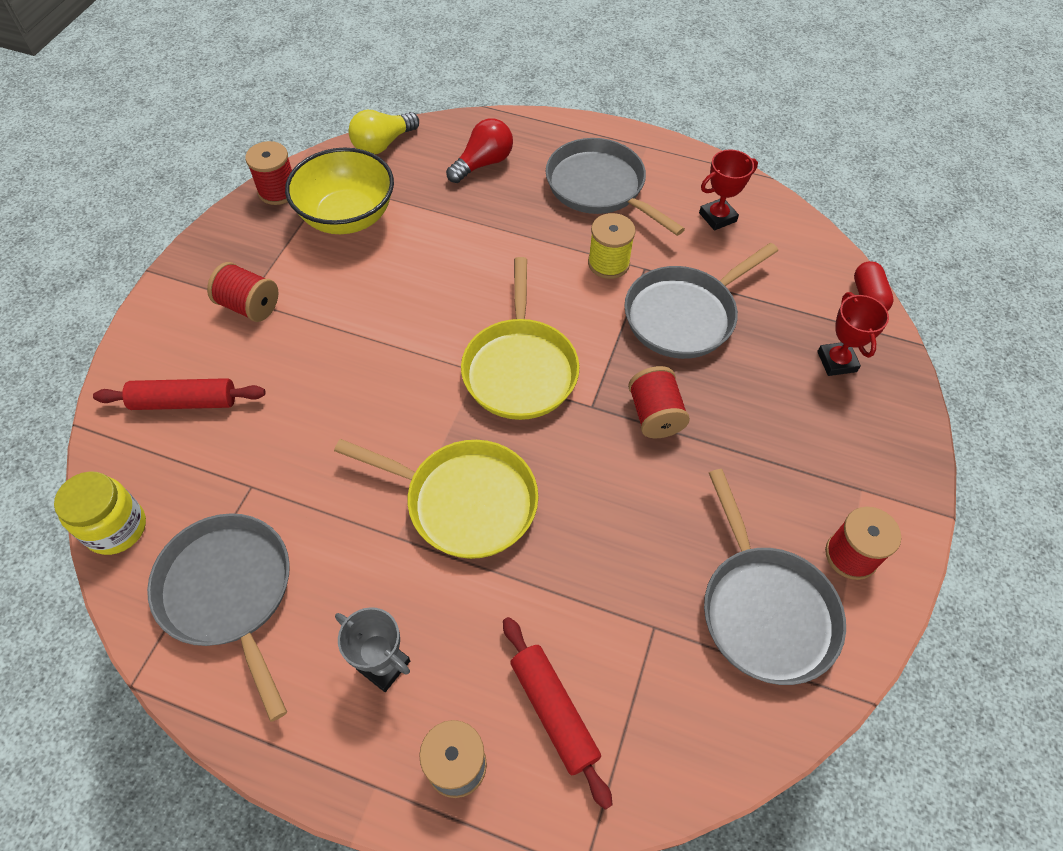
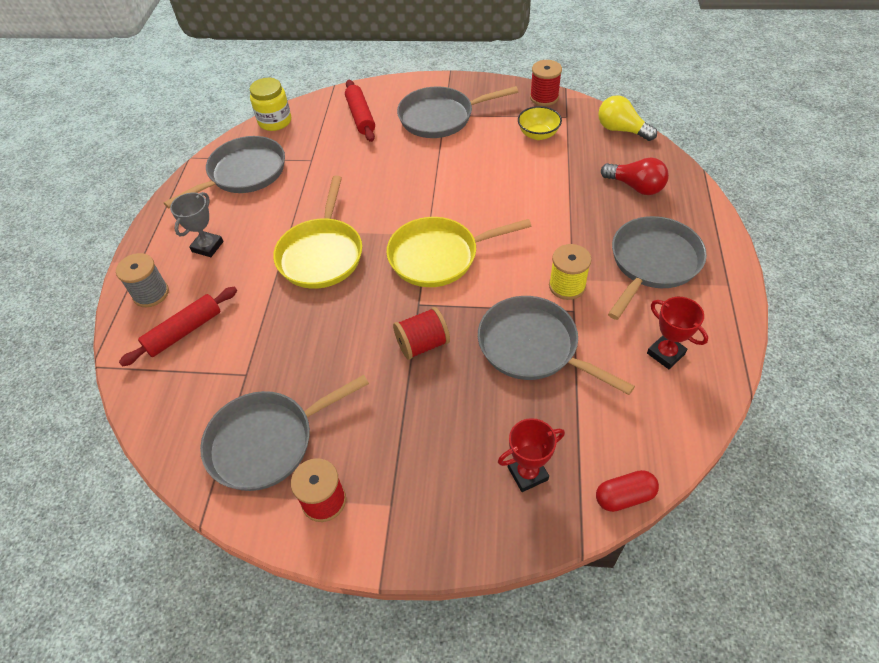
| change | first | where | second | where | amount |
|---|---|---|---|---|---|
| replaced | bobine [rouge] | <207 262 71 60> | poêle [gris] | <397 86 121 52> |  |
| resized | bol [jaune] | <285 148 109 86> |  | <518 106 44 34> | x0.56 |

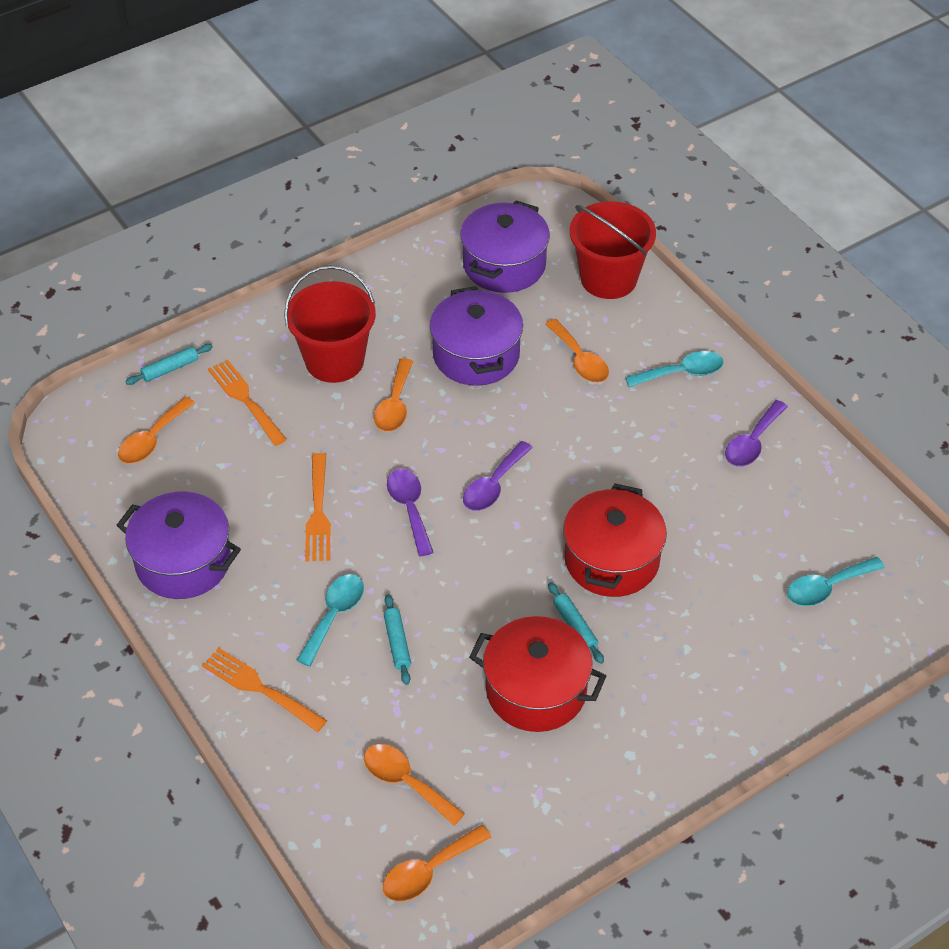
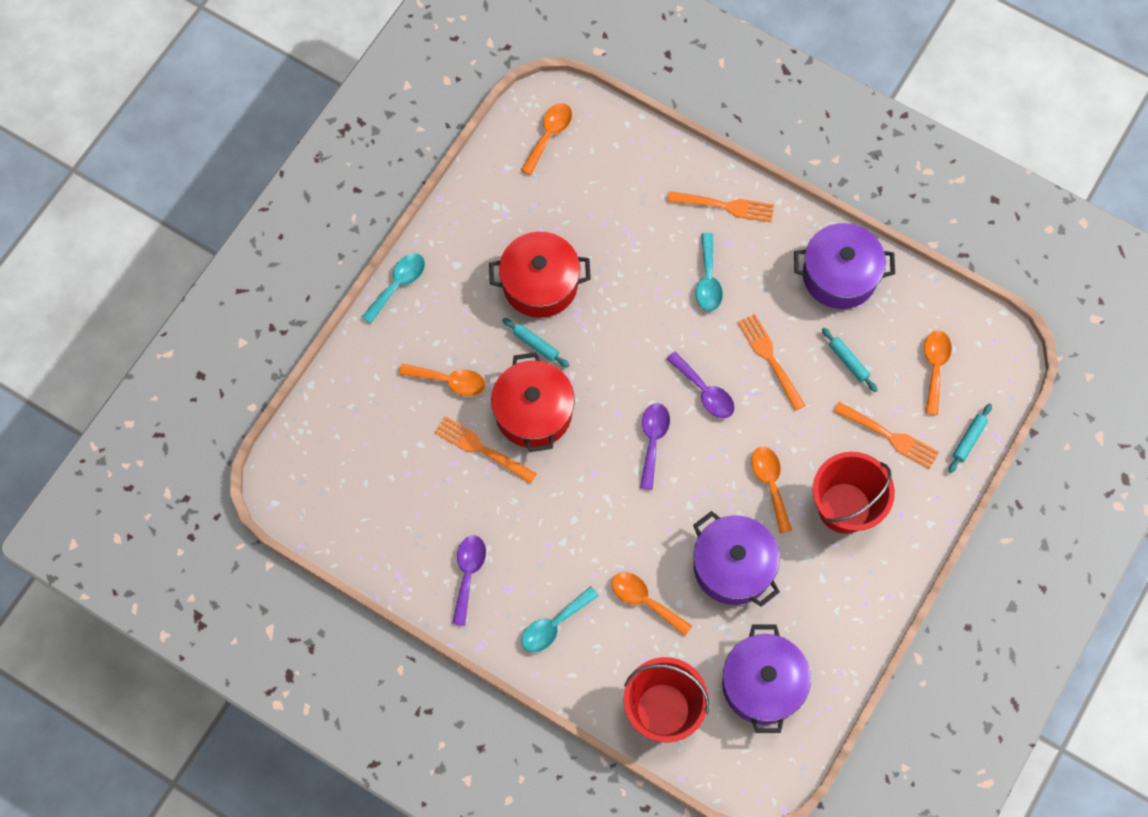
| change | first | where | second | where | amount |
|---|---|---|---|---|---|
| added |  |  | fourchette [orange] | <434 416 103 68> |  |
| moved | cuillère [orange] | <364 744 101 82> |  | <399 363 86 33> |  |
| moved | rouleau à pâtisserie [turquoise] | <384 594 27 91> |  | <822 328 55 64> |  |
| moved | cuillère [turquoise] | <787 557 98 49> |  | <362 253 63 71> |  |

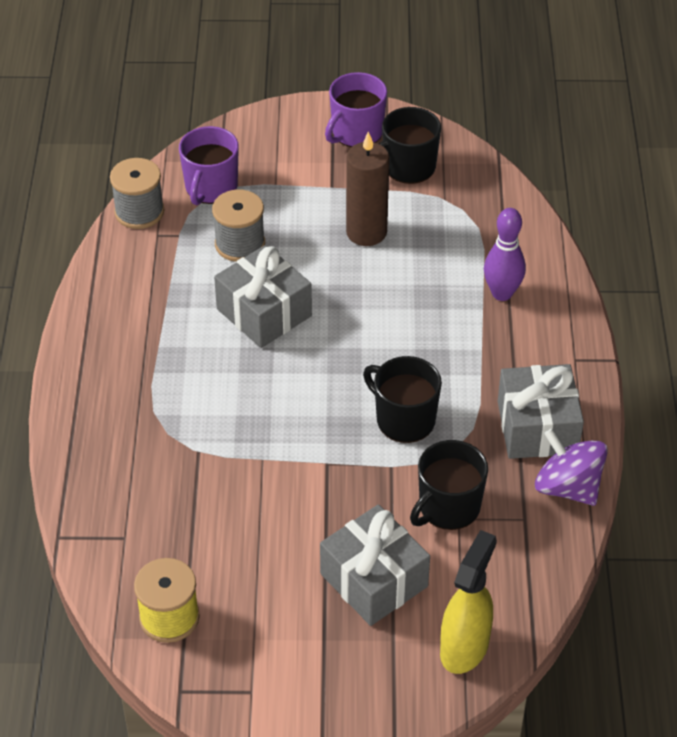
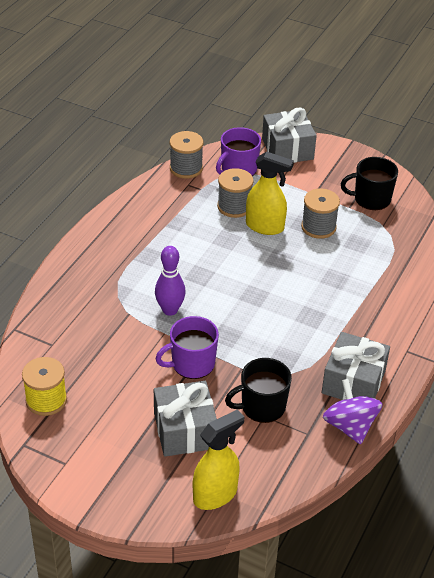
| change | first | where | second | where | amount |
|---|---|---|---|---|---|
| removed | tasse [noir] | <363 356 79 87> |  |  |  |
| added |  |  | vaporisateur [jaune] | <246 152 48 83> |  |
| moved | cadeau [gris] | <214 245 98 103> |  | <262 107 55 56> |  |
| moved | tasse [violet] | <325 72 62 75> |  | <155 316 64 63> |  |
| moved | quille [violet] | <484 208 42 93> |  | <155 246 31 70> |  |
| replaced | bougie [marron] | <346 131 43 115> | bobine [gris] | <301 188 39 51> |  |

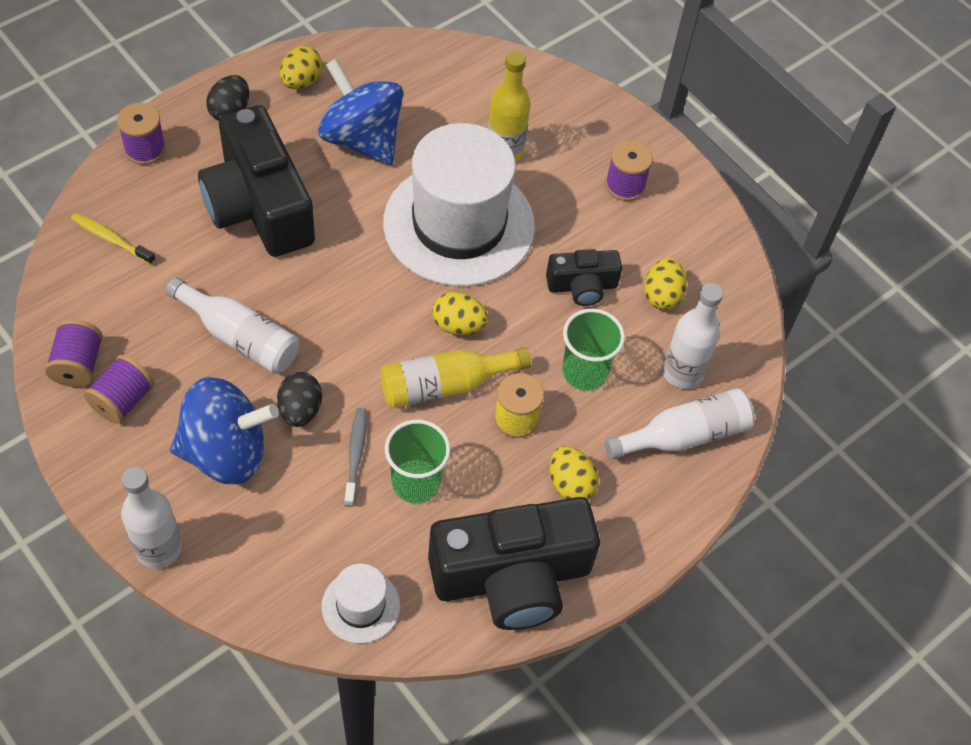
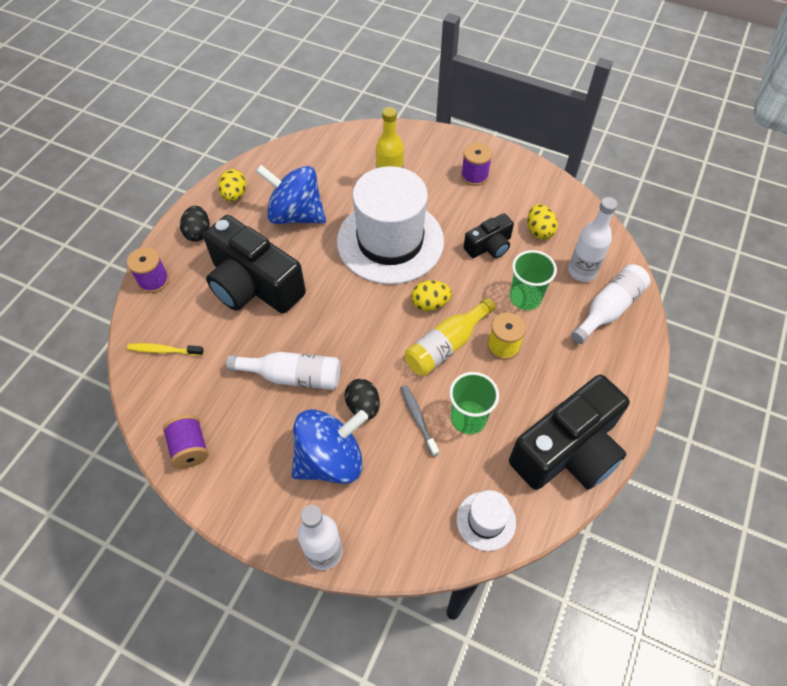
| change | first | where | second | where | amount |
|---|---|---|---|---|---|
| removed | bobine [violet] | <84 355 70 69> |  |  |  |
| removed | œuf [jaune] | <550 446 49 54> |  |  |  |

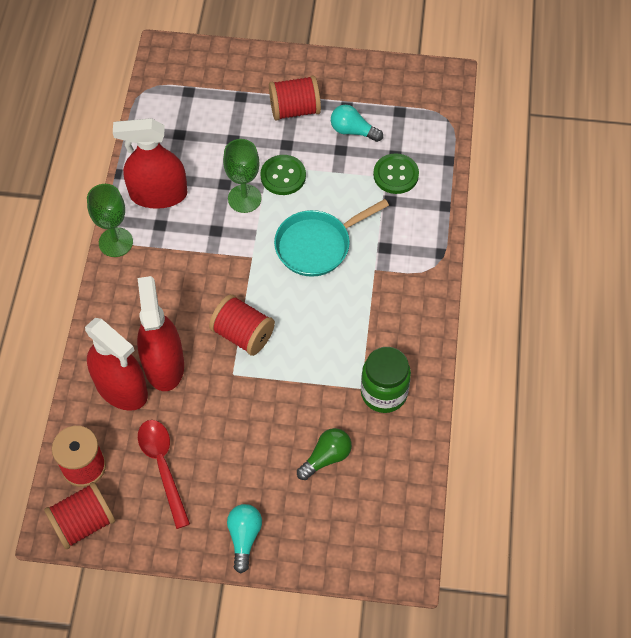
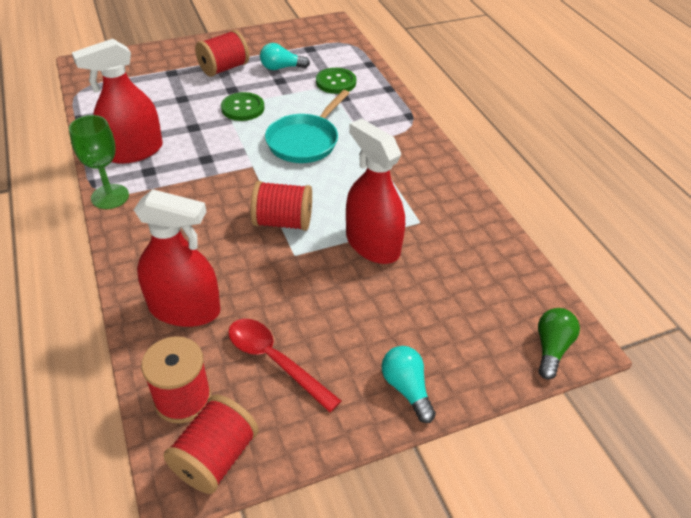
| change | first | where | second | where | amount |
|---|---|---|---|---|---|
| removed | verre à pied [vert] | <223 139 39 74> |  |  |  |
| removed | bocal [vert] | <361 347 50 66> |  |  |  |
| moved | vaporisateur [rouge] | <137 276 47 115> |  | <346 118 59 146> |  |
| moved | ampoule [vert] | <297 428 55 52> |  | <538 308 42 72> |  |

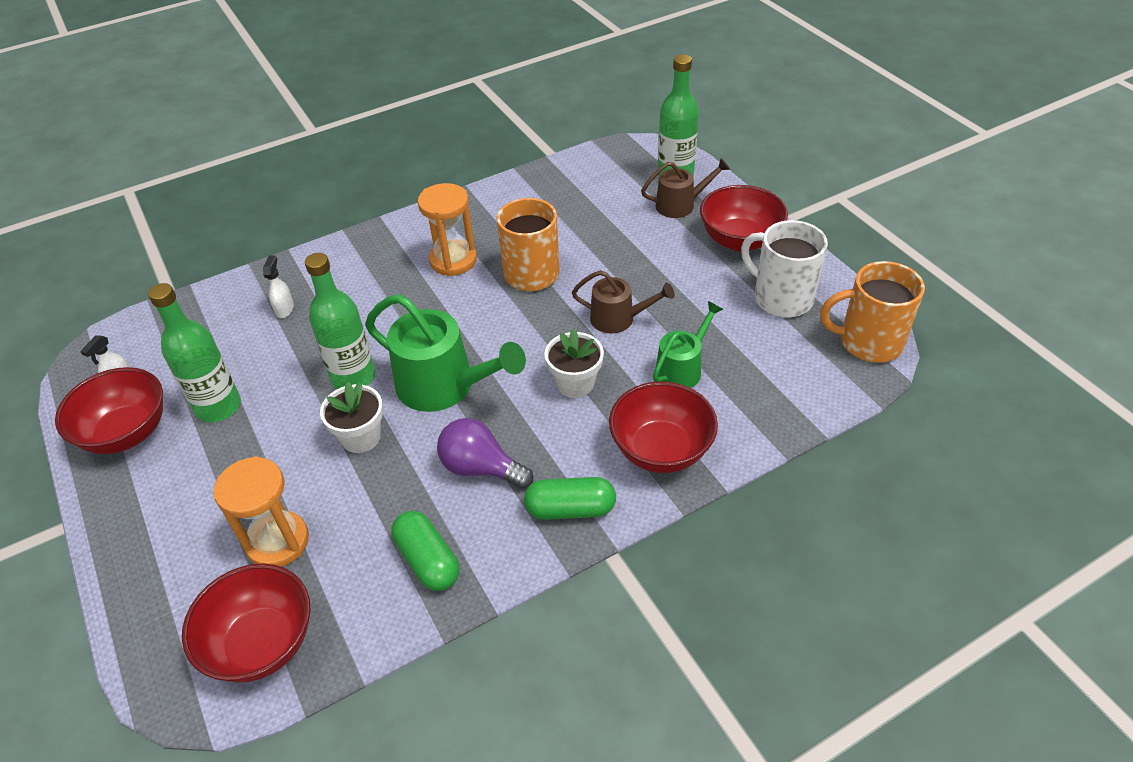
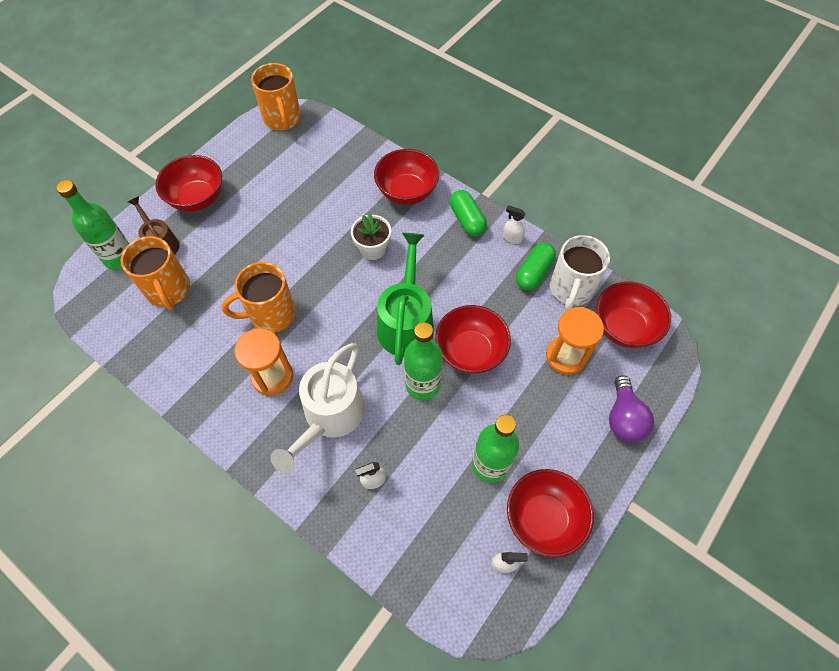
| change | first | where | second | where | amount |
|---|---|---|---|---|---|
| removed | arrosoir [marron] | <572 270 103 64> |  |  |  |
| removed | arrosoir [vert] | <653 301 70 87> |  |  |  |
| added |  |  | tasse [orange] | <121 236 69 74> |  |
| added |  |  | arrosoir [blanc] | <271 343 95 130> |  |
| added |  |  | vaporisateur [blanc] | <503 205 23 39> |  |
| moved | ampoule [violet] | <437 418 96 71> |  | <609 375 45 67> |  |
| moved | tasse [blanc] | <741 220 87 97> |  | <550 235 60 75> |  |
| replaced | pot de fleurs [blanc] | <320 382 63 71> | bol [rouge] | <435 305 76 69> |  |

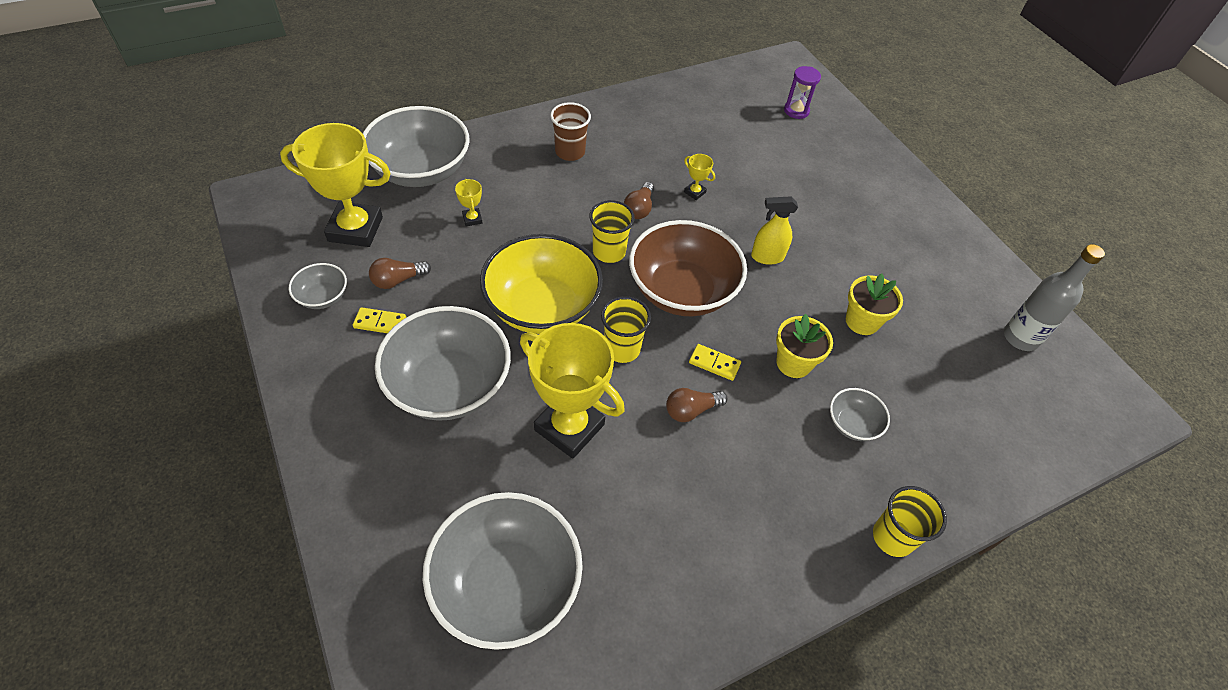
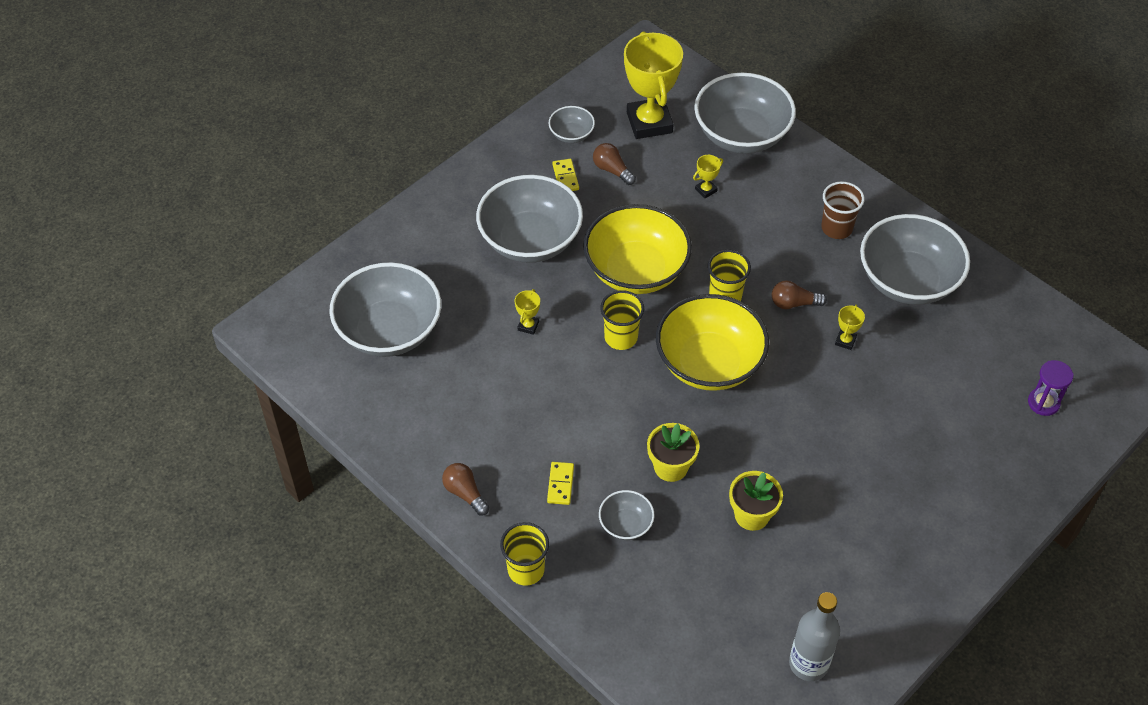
| change | first | where | second | where | amount |
|---|---|---|---|---|---|
| removed | vaporisateur [jaune] | <751 196 47 69> |  |  |  |
| added |  |  | bol [gris] | <860 214 110 91> |  |
| moved | ampoule [marron] | <666 388 61 34> |  | <442 463 47 53> |  |
| moved | domino [jaune] | <689 344 52 37> |  | <547 462 27 43> |  |
| recoloured | bol [marron] | <629 220 118 96> | bol [jaune] | <656 294 113 97> |  |
| resized | trophée [jaune] | <520 323 105 136> |  | <515 289 25 46> | x0.40 |

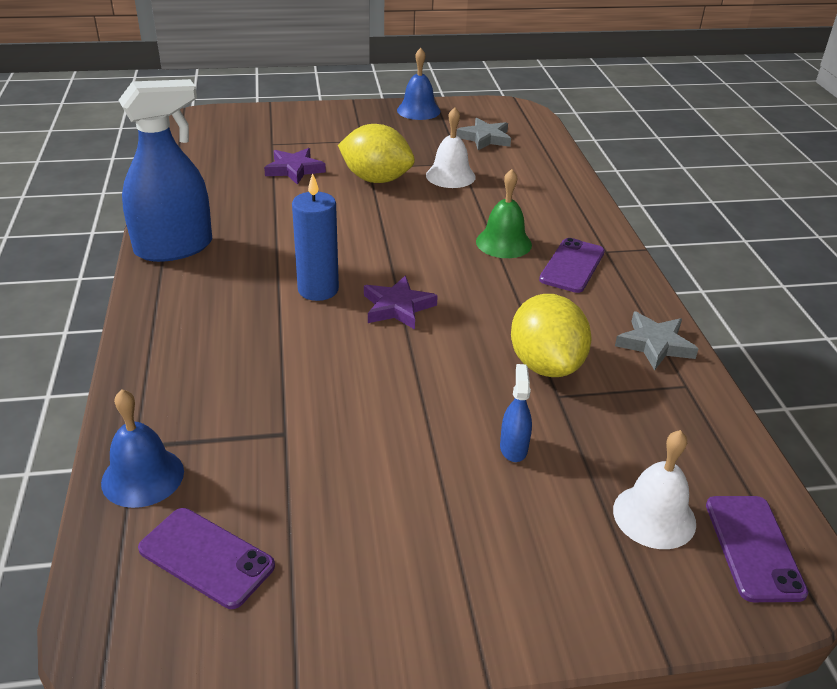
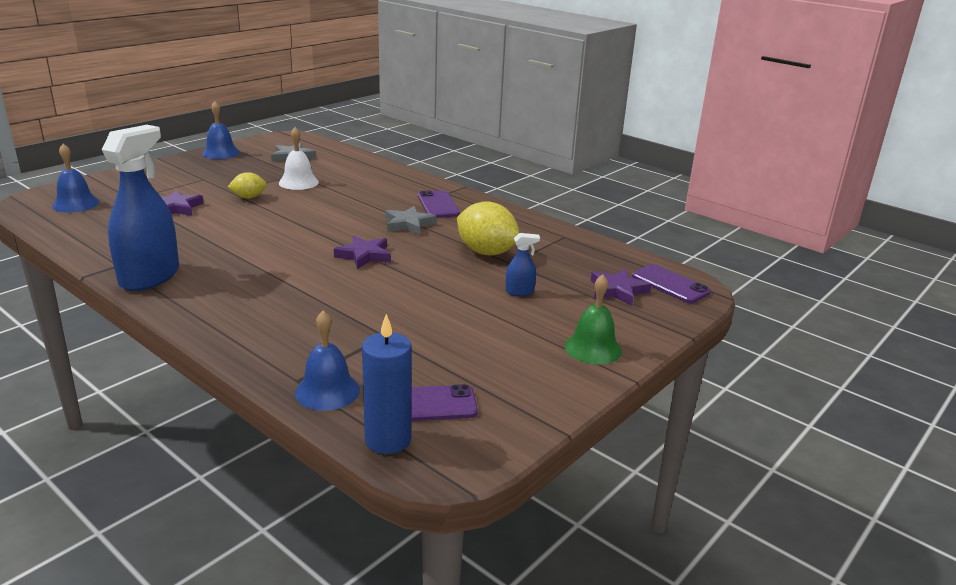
| change | first | where | second | where | amount |
|---|---|---|---|---|---|
| added |  |  | cloche [bleu] | <52 144 47 69> |  |
| moved | bougie [bleu] | <292 173 47 128> |  | <362 314 49 140> |  |
| moved | cloche [vert] | <476 169 56 89> |  | <564 274 58 91> |  |
| moved | étoile [gris] | <615 312 83 58> |  | <385 206 51 29> |  |
| replaced | cloche [blanc] | <613 430 83 119> | étoile [violet] | <591 269 60 37> |  |
| turned | vaporisateur [bleu] | <500 364 32 98> |  | <506 233 34 63> | 120 degrees clockwise |
| resized | citron [jaune] | <338 124 77 59> |  | <228 172 39 27> | x0.55 |

